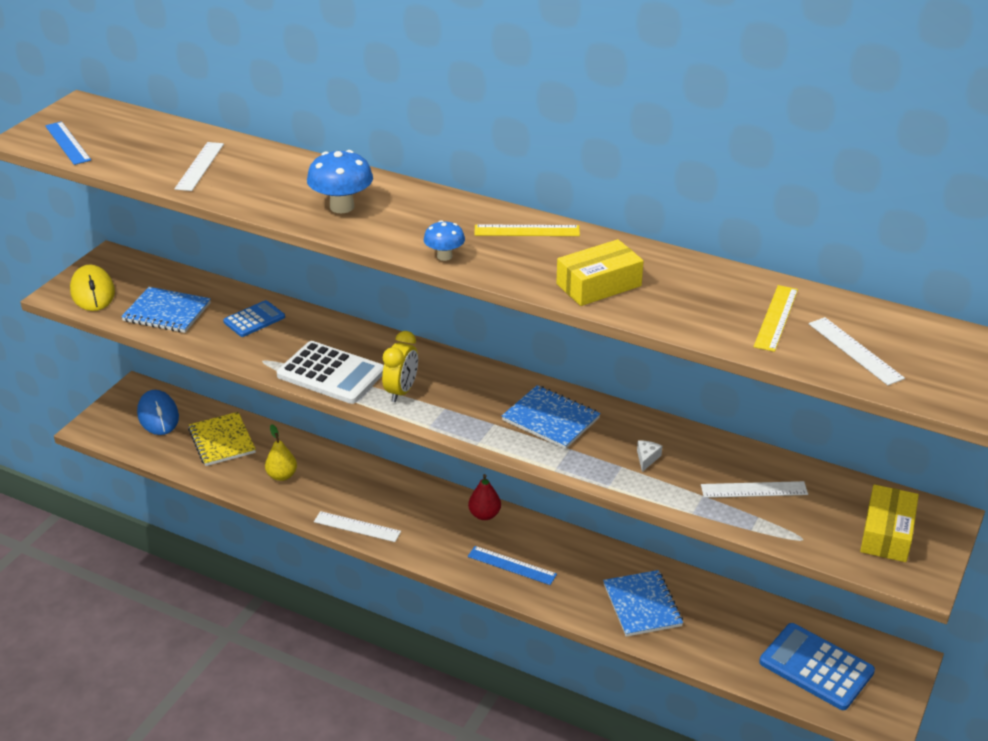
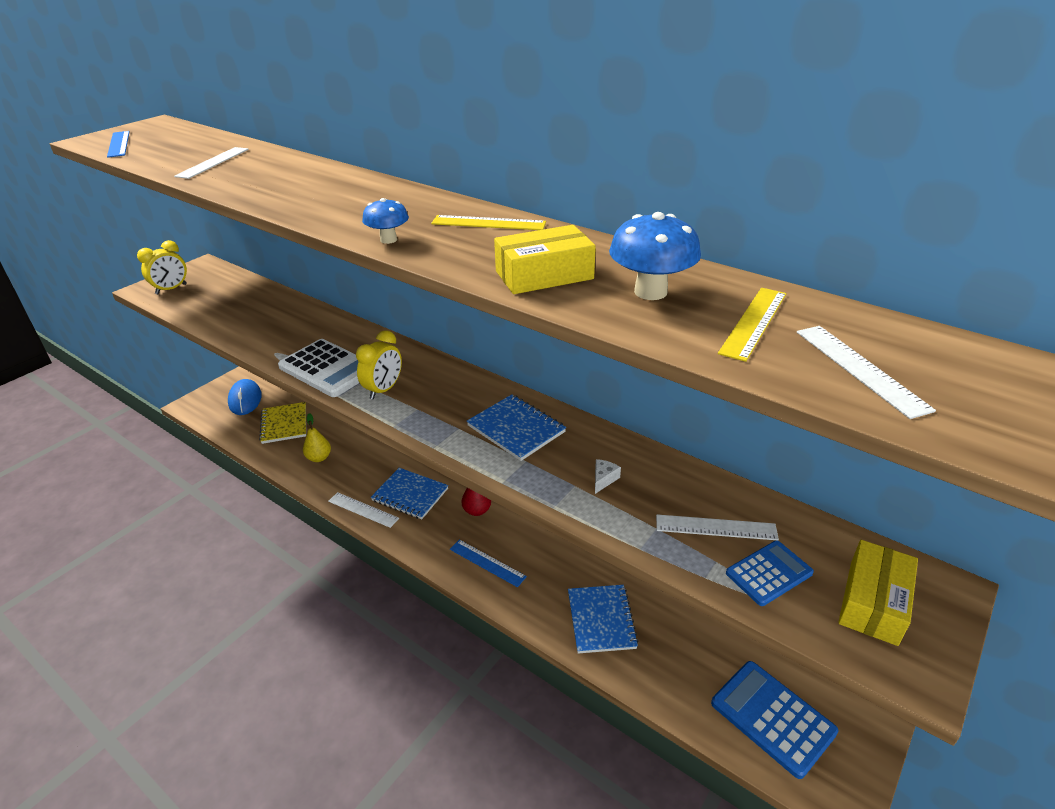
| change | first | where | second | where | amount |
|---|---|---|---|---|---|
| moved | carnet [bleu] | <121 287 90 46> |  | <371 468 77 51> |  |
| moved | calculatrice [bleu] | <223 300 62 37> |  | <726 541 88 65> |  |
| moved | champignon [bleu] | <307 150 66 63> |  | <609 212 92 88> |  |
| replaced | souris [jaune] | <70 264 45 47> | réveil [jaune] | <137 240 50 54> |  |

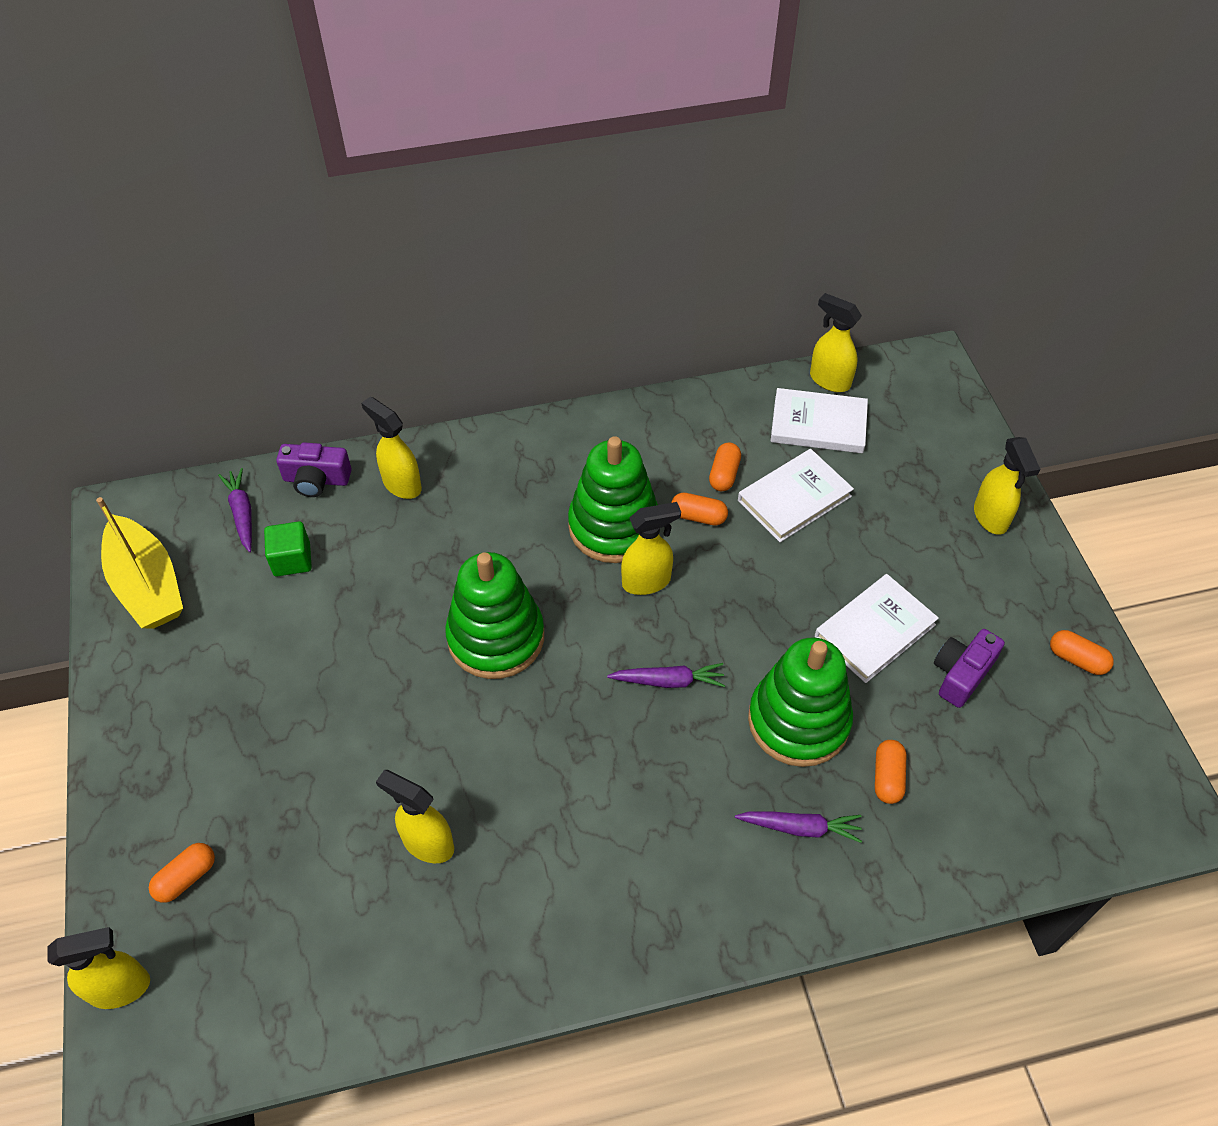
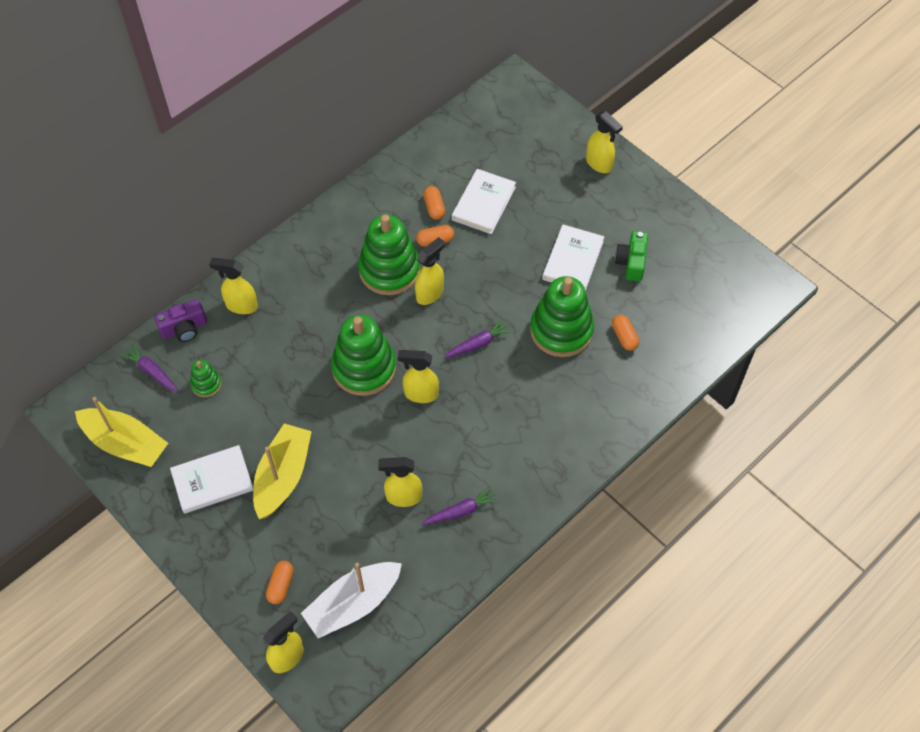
| change | first | where | second | where | amount |
|---|---|---|---|---|---|
| removed | gélule [orange] | <1050 630 64 45> |  |  |  |
| added |  |  | bateau [jaune] | <253 423 59 96> |  |
| added |  |  | bateau [blanc] | <301 562 101 76> |  |
| moved | carotte [violet] | <735 811 127 32> |  | <422 486 77 39> |  |
| moved | livre [blanc] | <771 388 97 65> |  | <170 445 83 69> |  |
| moved | vaporisateur [jaune] | <810 293 52 99> |  | <398 350 41 53> |  |
| replaced | cube [vert] | <264 521 48 55> | jouet à empiler [vert] | <190 360 32 37> |  |
| recoloured | appareil photo [violet] | <934 629 71 79> | appareil photo [vert] | <615 231 33 51> |  |

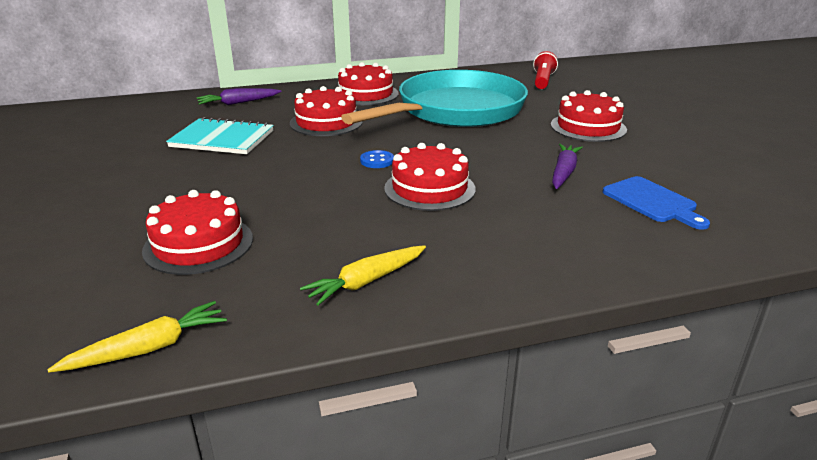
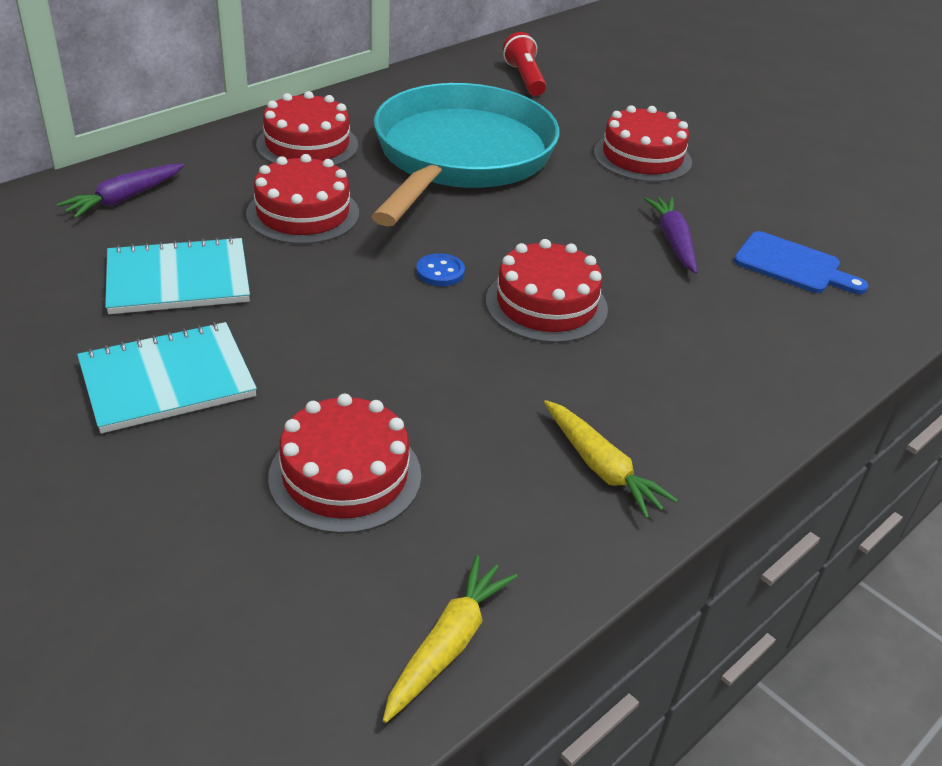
| change | first | where | second | where | amount |
|---|---|---|---|---|---|
| added |  |  | carnet [turquoise] | <77 322 180 111> |  |
| turned | carotte [jaune] | <300 245 126 61> |  | <544 400 134 119> | 60 degrees counterclockwise |

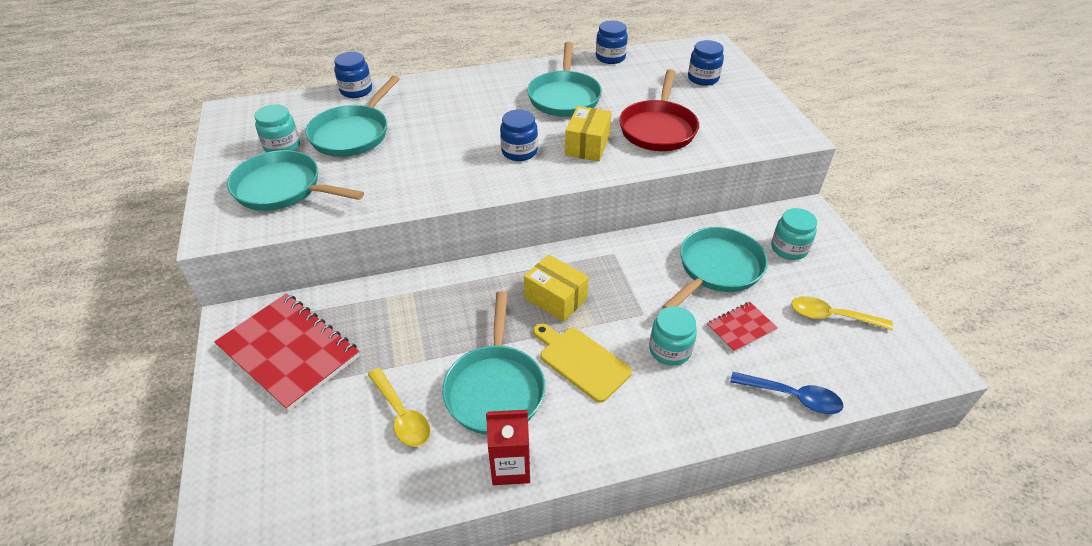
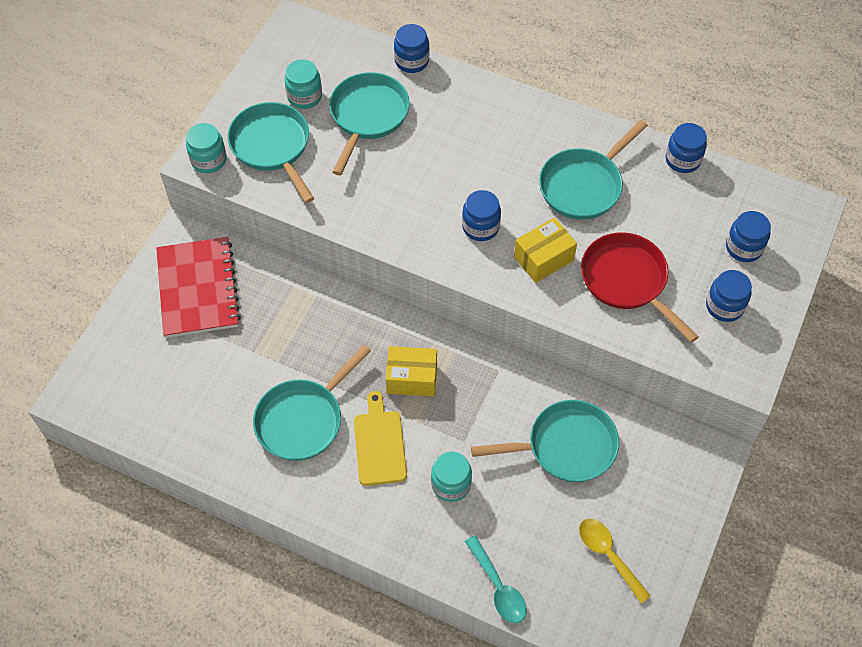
| change | first | where | second | where | amount |
|---|---|---|---|---|---|
| removed | cuillère [jaune] | <368 368 62 79> |  |  |  |
| removed | brique de lait [rouge] | <486 410 44 75> |  |  |  |
| removed | carnet [rouge] | <707 302 71 51> |  |  |  |
| added |  |  | bocal [bleu] | <706 270 46 52> |  |
| moved | bocal [turquoise] | <771 208 46 52> |  | <186 123 41 50> |  |
| recoloured | cuillère [bleu] | <730 372 114 42> | cuillère [turquoise] | <465 535 62 88> |  |
| turned | poêle [turquoise] | <305 75 95 82> |  | <329 72 81 103> | 135 degrees clockwise |
| turned | boîte [jaune] | <524 254 65 68> |  | <386 346 51 51> | 75 degrees counterclockwise |
| turned | poêle [rouge] | <619 69 80 82> |  | <581 232 118 111> | 90 degrees clockwise |

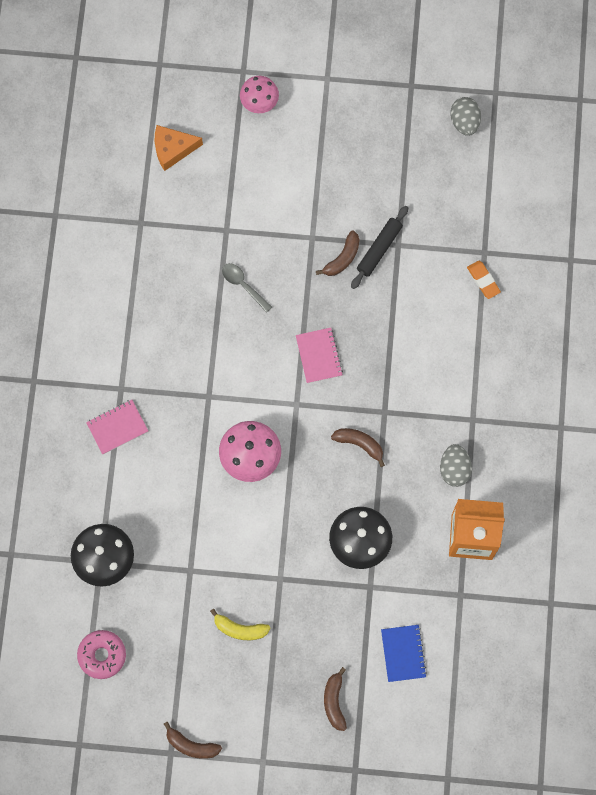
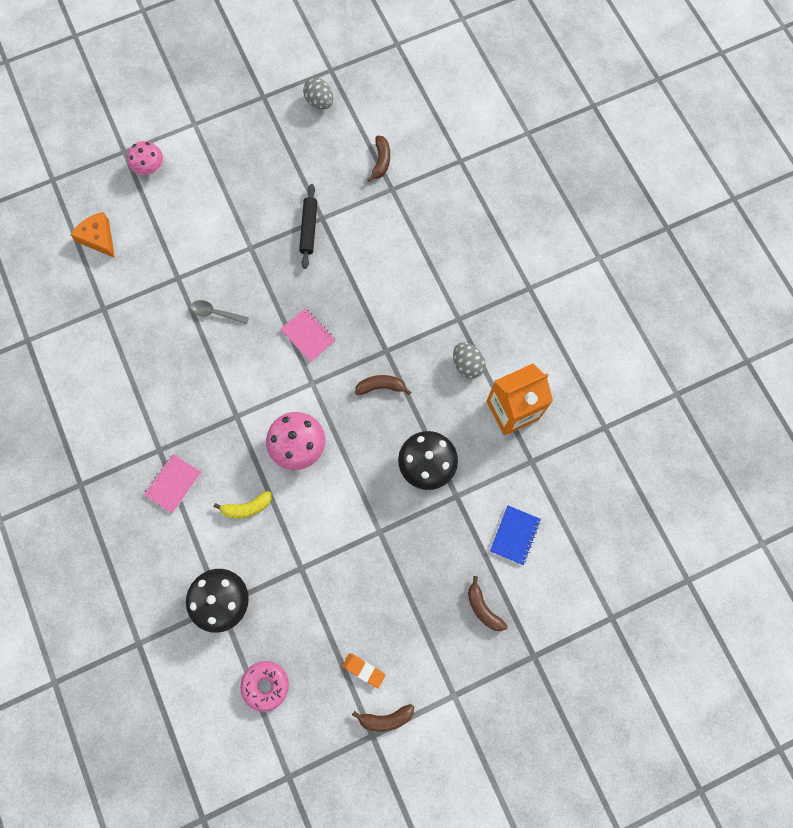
| change | first | where | second | where | amount |
|---|---|---|---|---|---|
| moved | banane [jaune] | <210 609 60 31> |  | <214 491 58 27> |  |
| moved | banane [marron] | <316 230 44 46> |  | <367 135 23 47> |  |
| moved | gomme [orange] | <467 261 34 38> |  | <342 653 43 35> |  |
| turned | fromage [orange] | <155 125 48 46> |  | <71 212 44 46> | 90 degrees clockwise |
| turned | carnet [bleu] | <381 625 46 57> |  | <490 505 51 60> | 60 degrees clockwise |

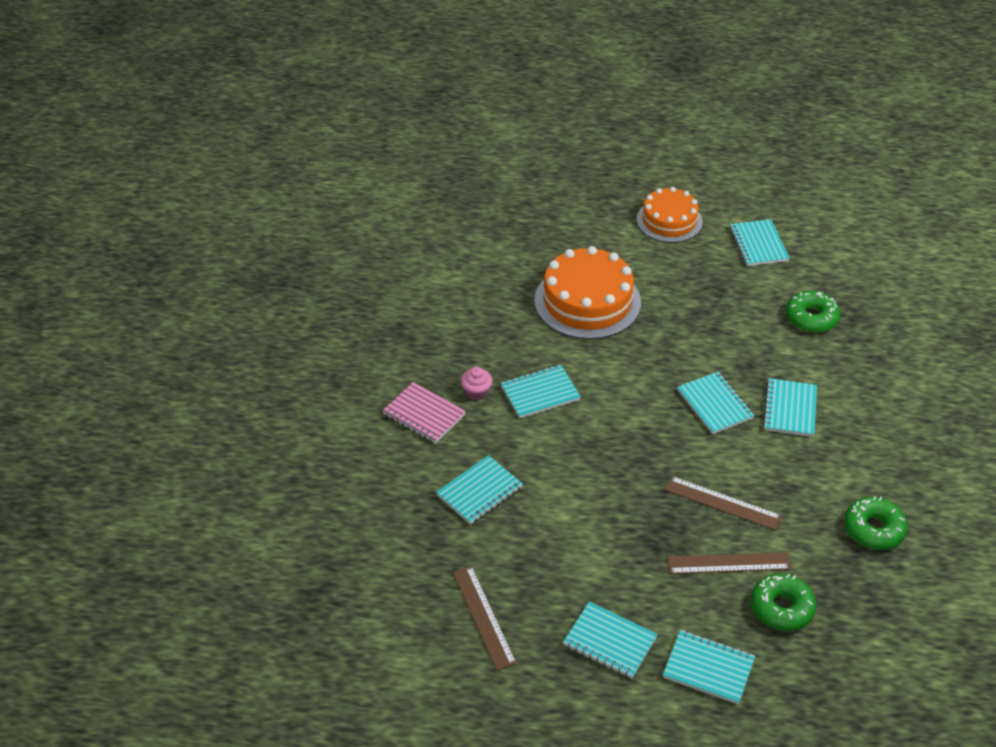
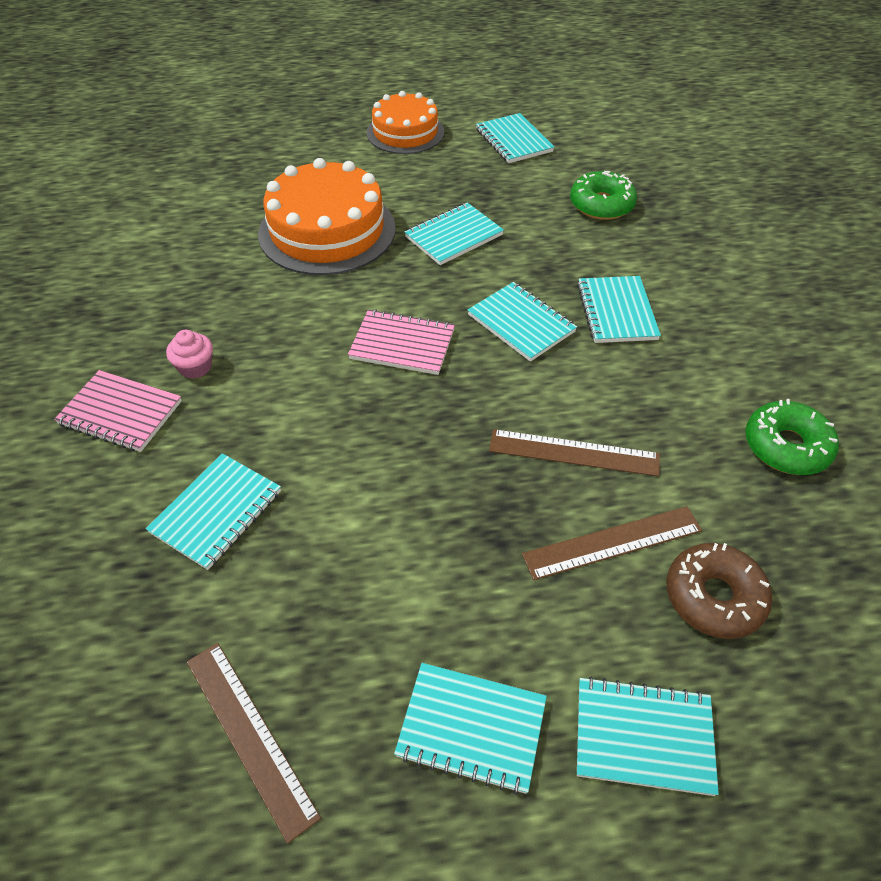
| change | first | where | second | where | amount |
|---|---|---|---|---|---|
| added |  |  | carnet [rose] | <348 309 107 66> |  |
| moved | carnet [turquoise] | <501 365 80 54> |  | <405 202 99 63> |  |
| recoloured | beignet [vert] | <751 573 65 58> | beignet [marron] | <666 543 106 96> |  |

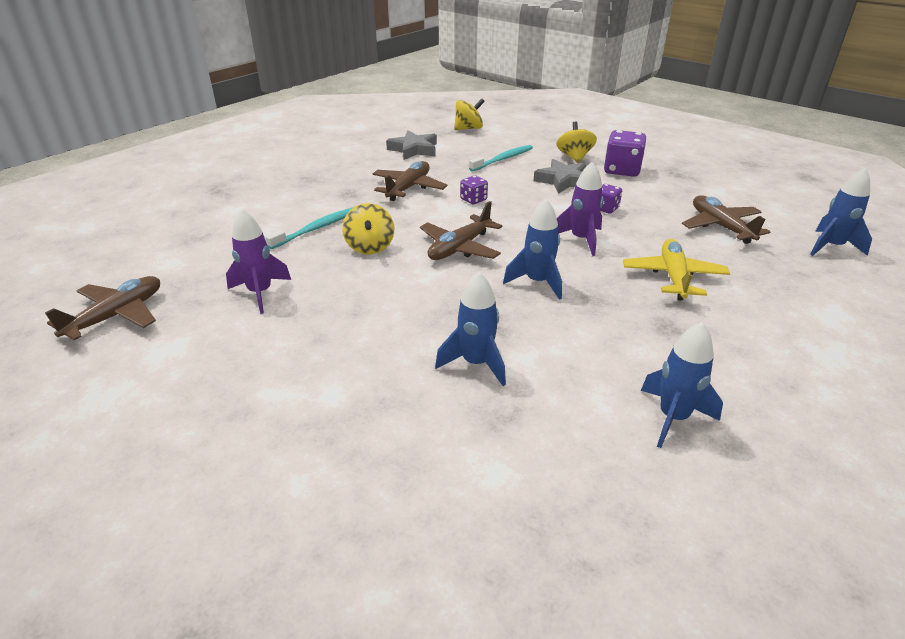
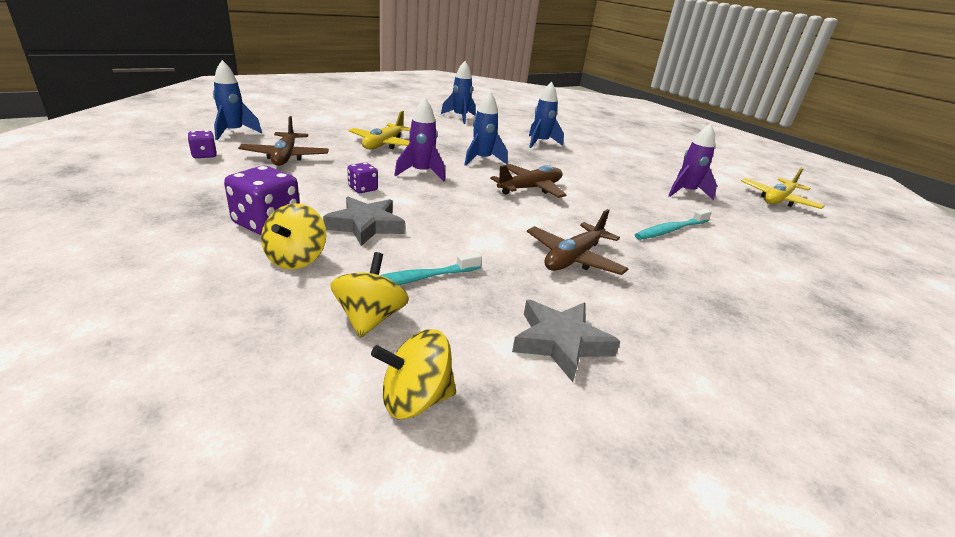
| change | first | where | second | where | amount |
|---|---|---|---|---|---|
| moved | toupie [jaune] | <342 203 52 52> |  | <330 252 79 86> |  |
| moved | dé [violet] | <460 175 28 29> |  | <188 131 29 27> |  |
| recoloured | avion [marron] | <45 276 115 64> | avion [jaune] | <741 168 84 41> |  |

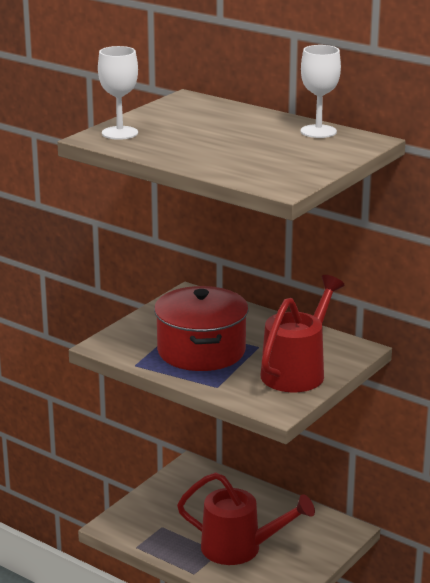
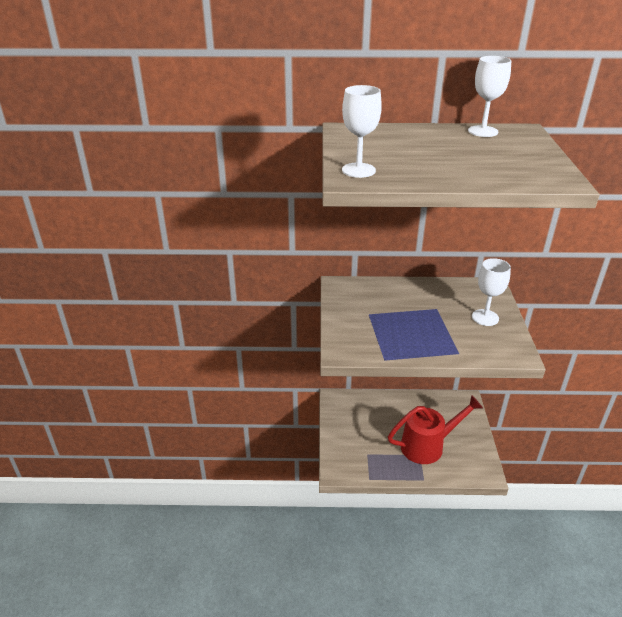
| change | first | where | second | where | amount |
|---|---|---|---|---|---|
| removed | marmite [rouge] | <154 286 95 85> |  |  |  |
| replaced | arrosoir [rouge] | <261 275 83 117> | verre à pied [blanc] | <472 258 39 68> |  |

